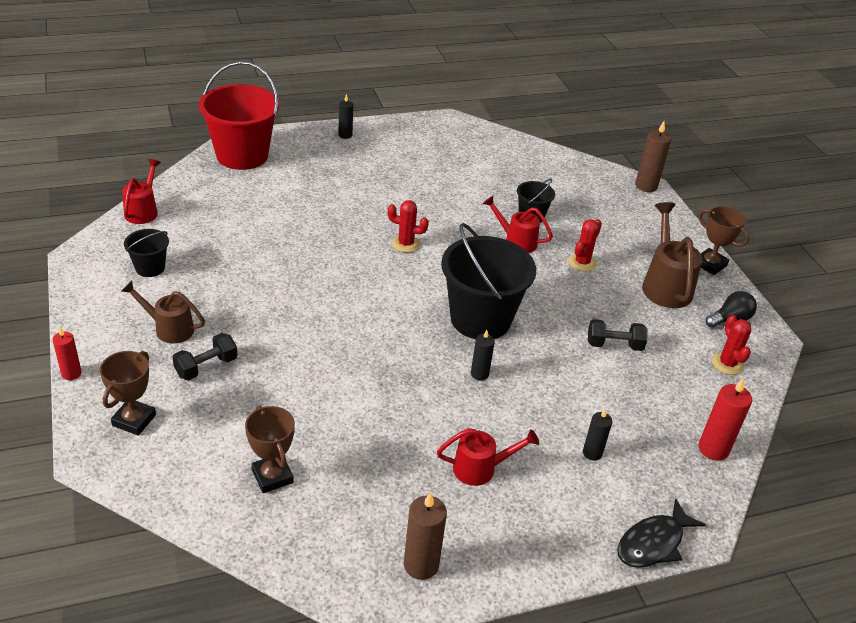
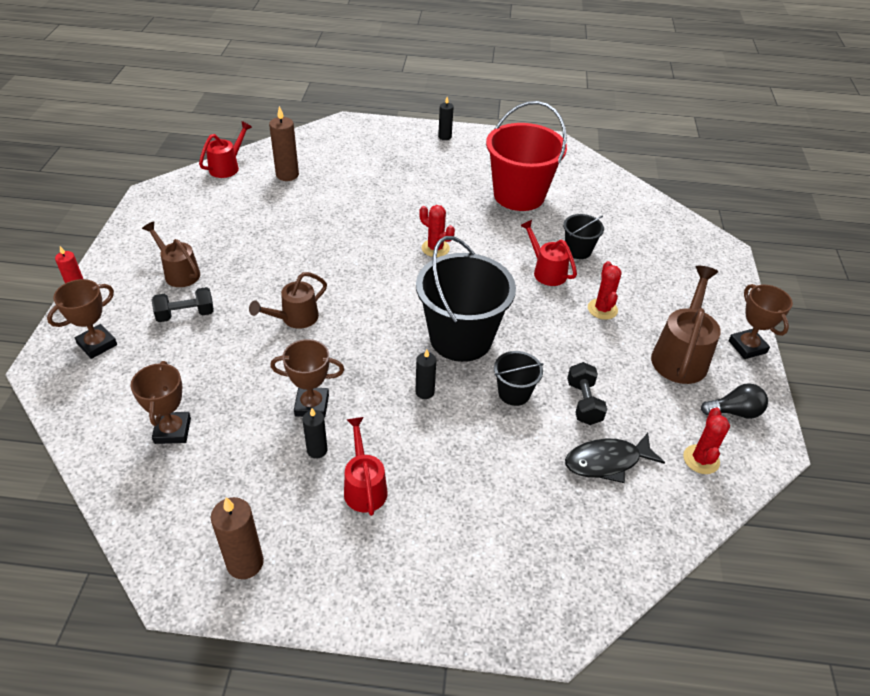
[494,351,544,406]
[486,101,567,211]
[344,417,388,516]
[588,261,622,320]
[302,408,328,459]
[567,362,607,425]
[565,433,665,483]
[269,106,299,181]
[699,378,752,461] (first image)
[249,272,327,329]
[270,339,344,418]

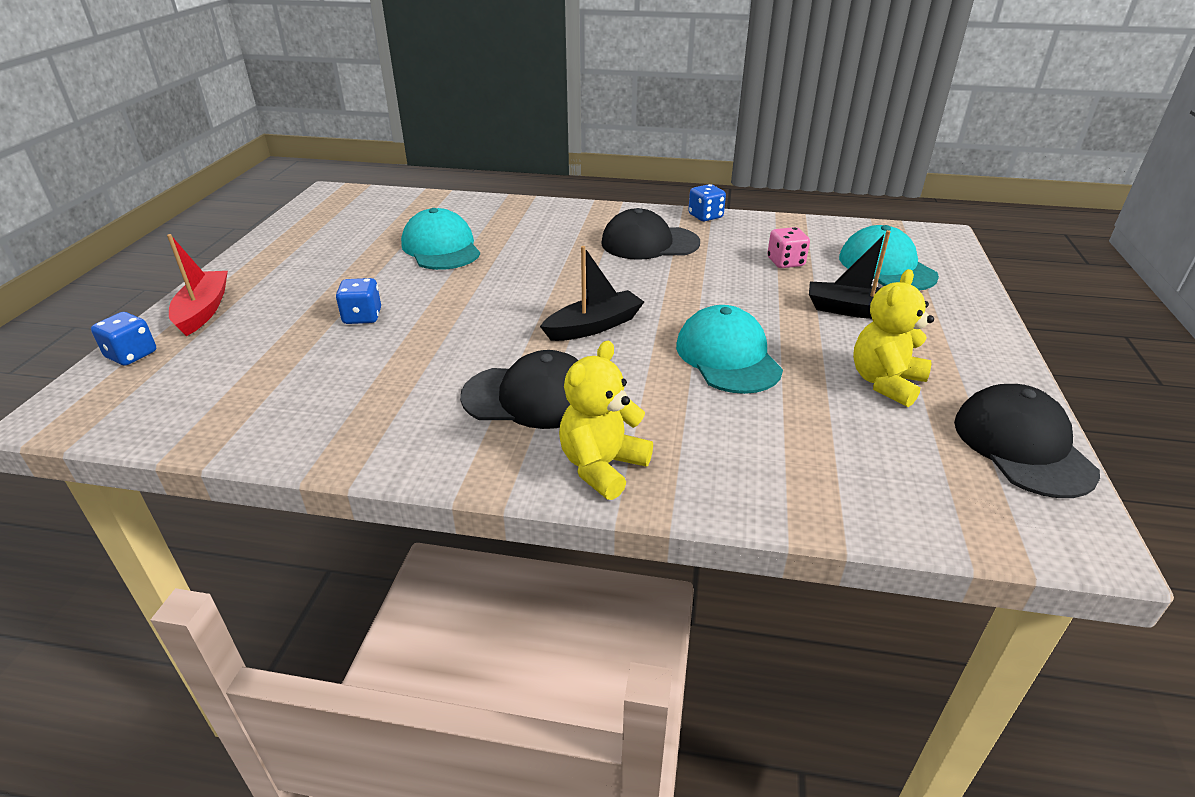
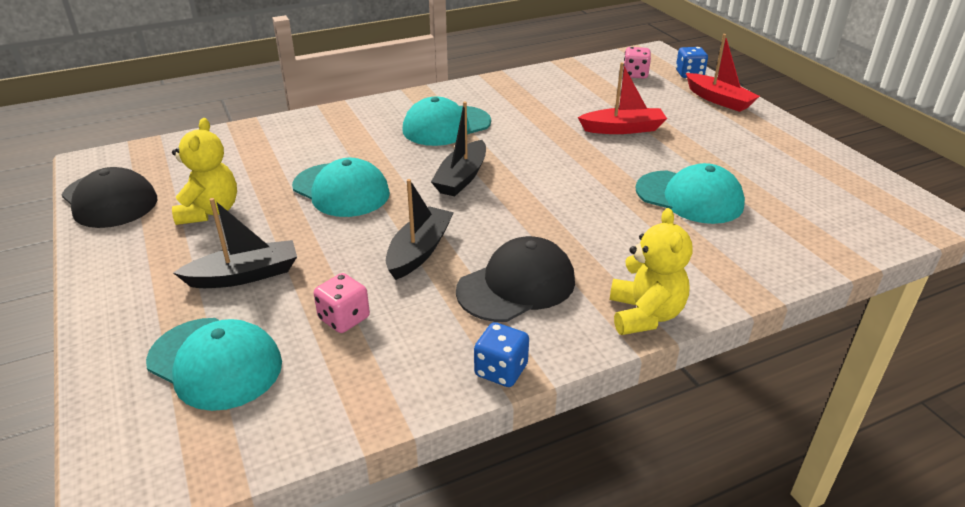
[578,62,667,134]
[402,97,491,146]
[610,208,693,335]
[386,179,454,280]
[623,47,651,79]

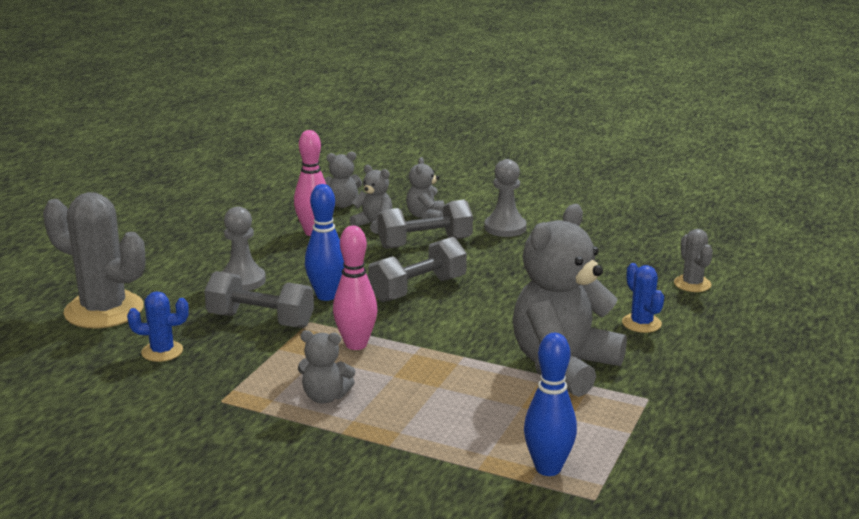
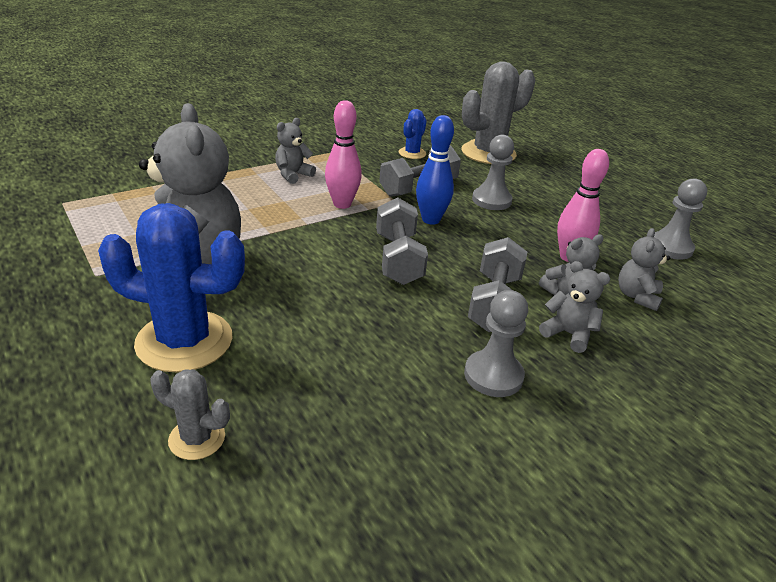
[524,333,577,476] (first image)
[98,203,245,372]
[654,178,707,259]

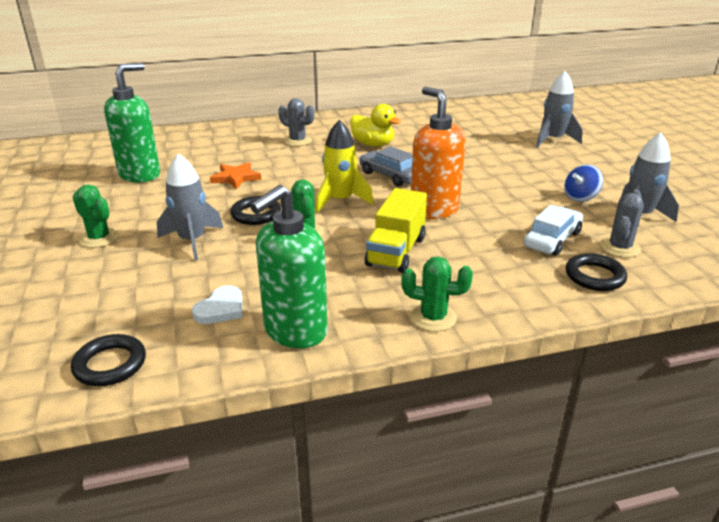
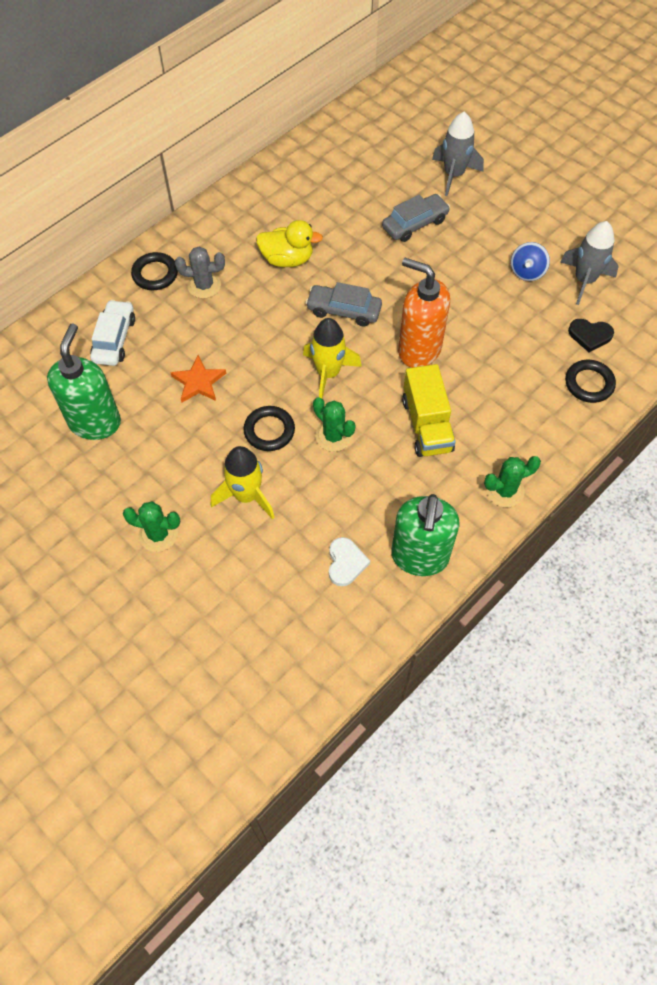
[131,252,178,290]
[211,446,274,519]
[90,300,135,366]
[568,319,614,352]
[382,194,450,242]

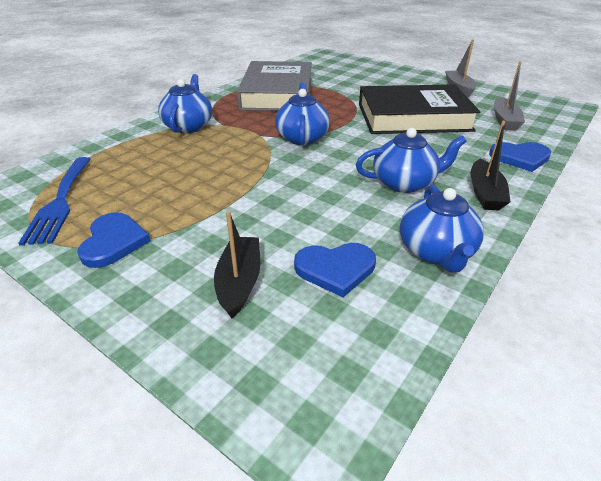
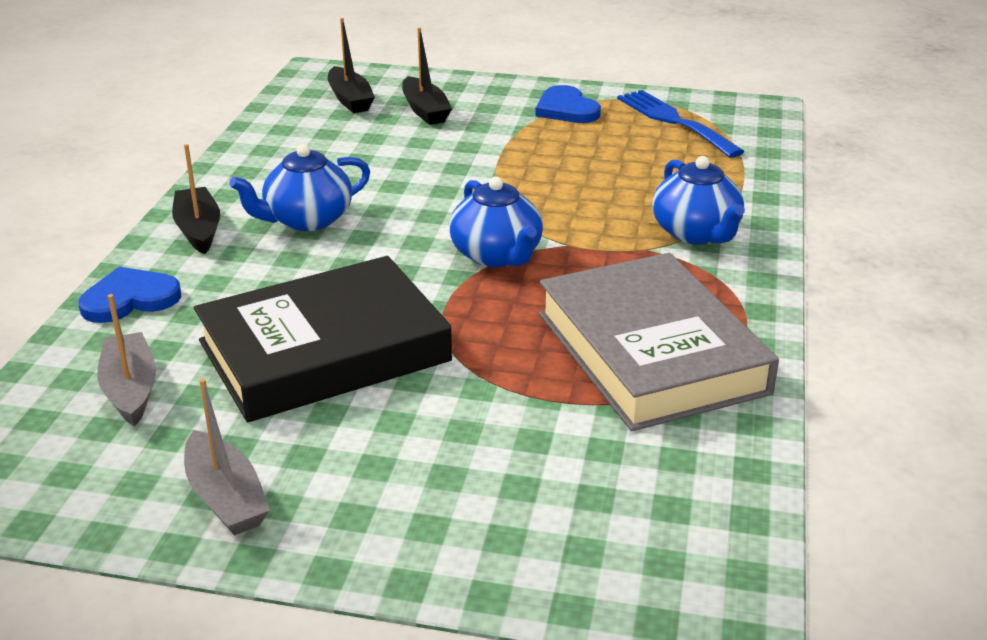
[294,243,376,297] (first image)
[400,184,484,272] (first image)
[328,18,375,113]

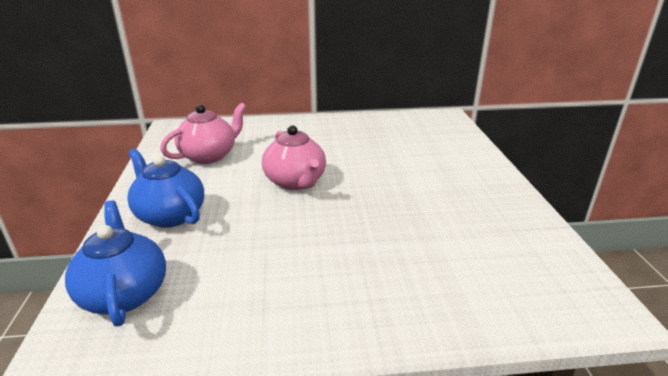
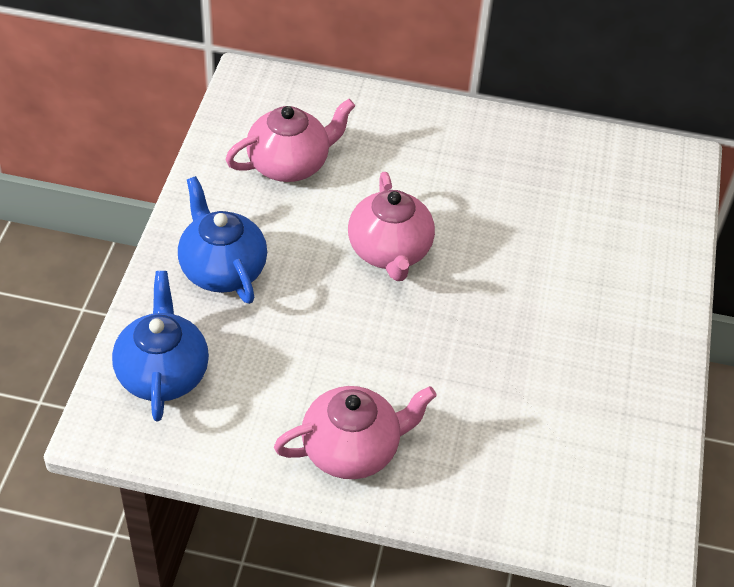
[274,386,437,479]

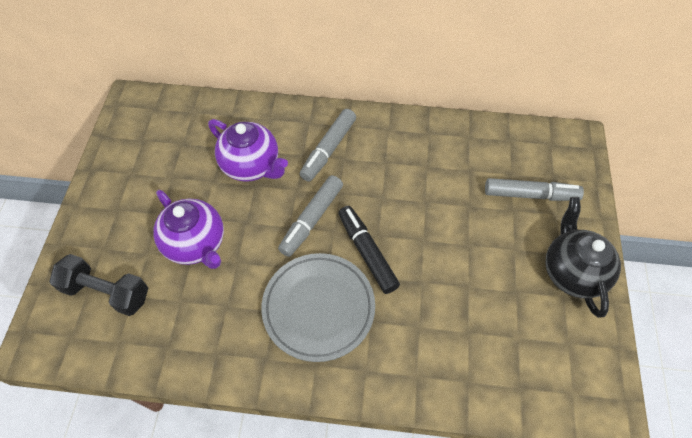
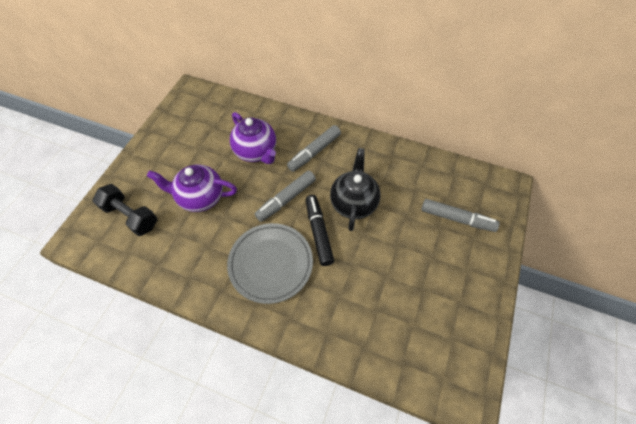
[147,164,237,212]
[330,148,381,231]

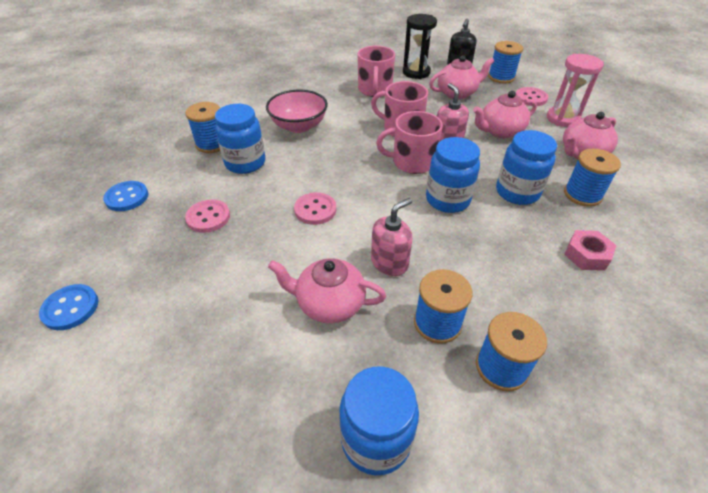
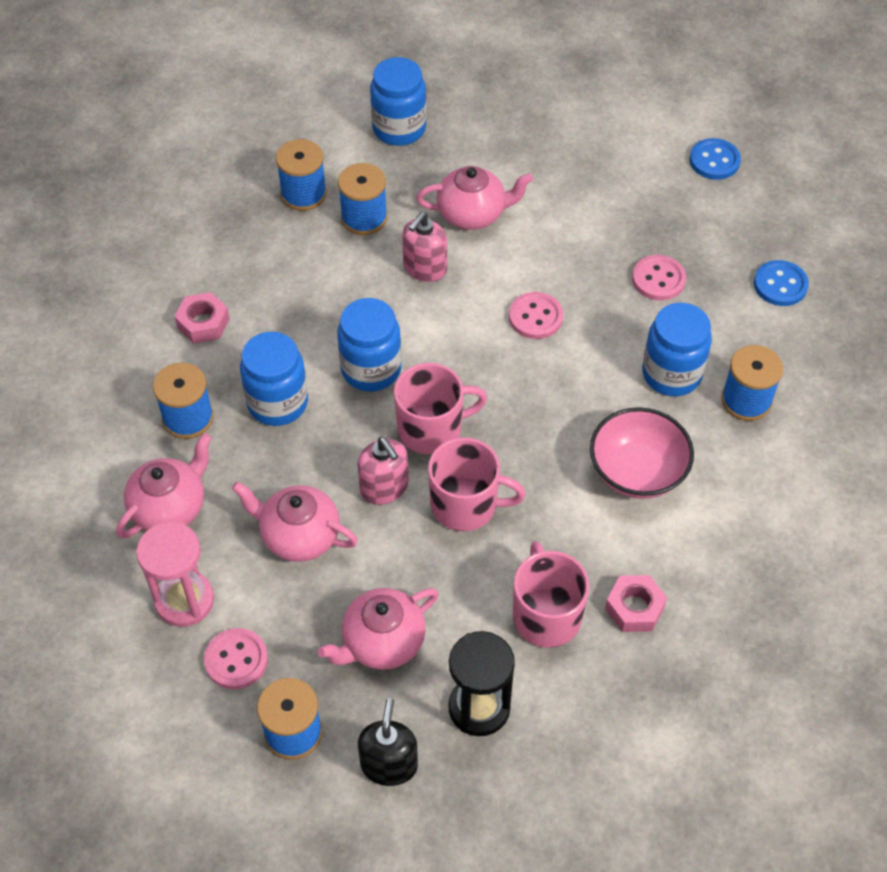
[232,482,358,562]
[605,575,667,632]

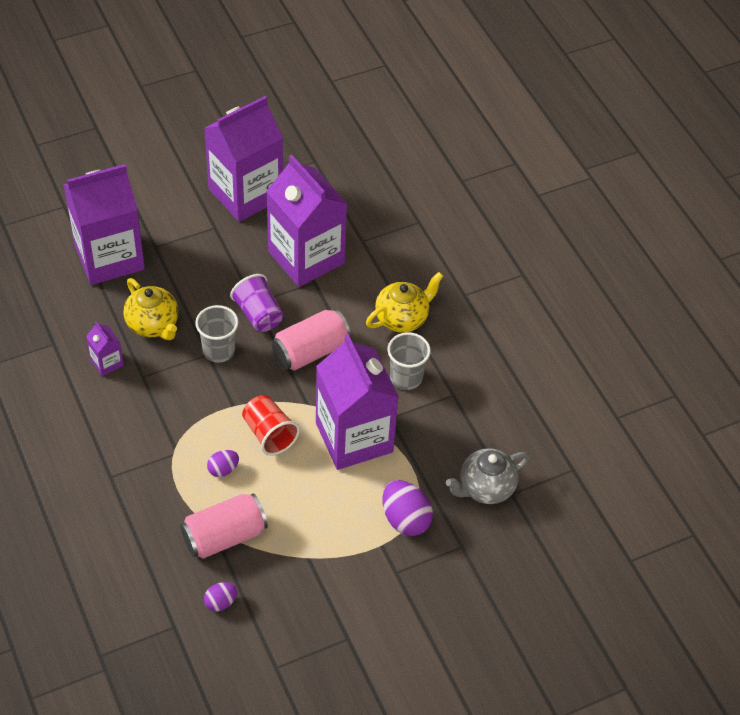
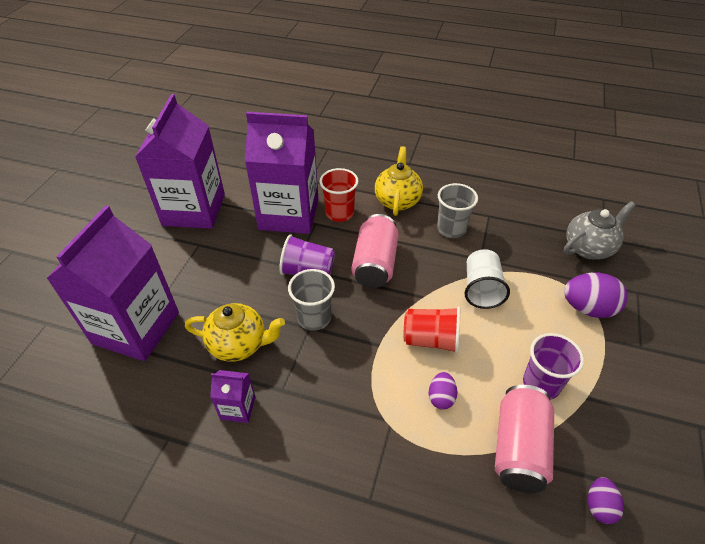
[464,249,510,309]
[564,201,636,260]
[320,168,359,222]
[523,333,584,400]

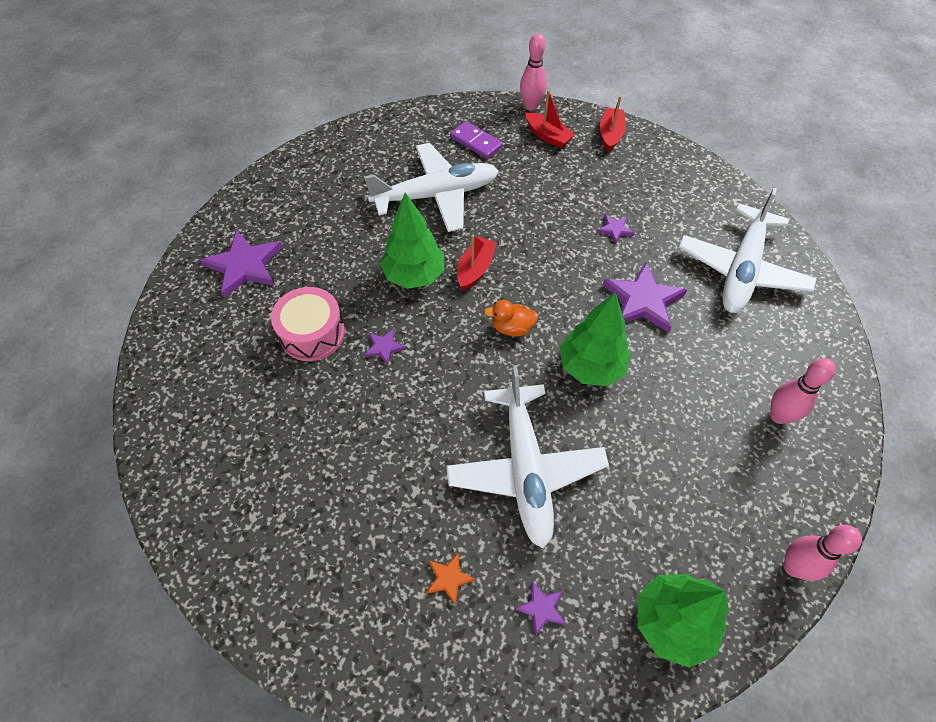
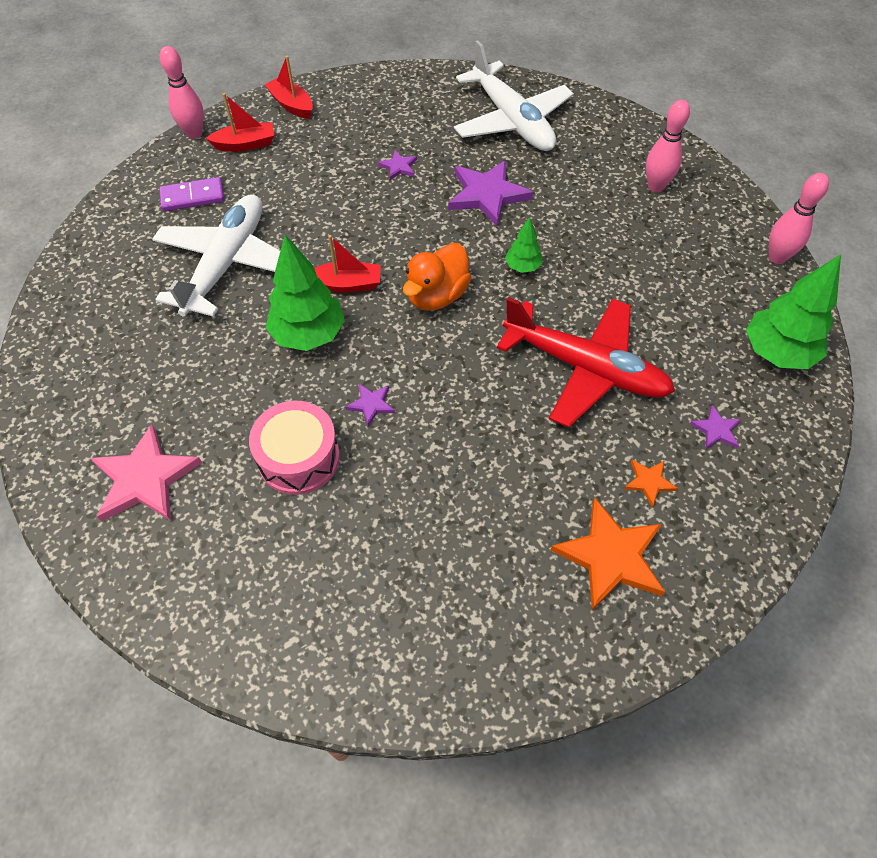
[90,424,202,522]
[497,297,675,428]
[314,235,381,293]
[403,243,471,310]
[505,217,542,273]
[550,498,665,610]

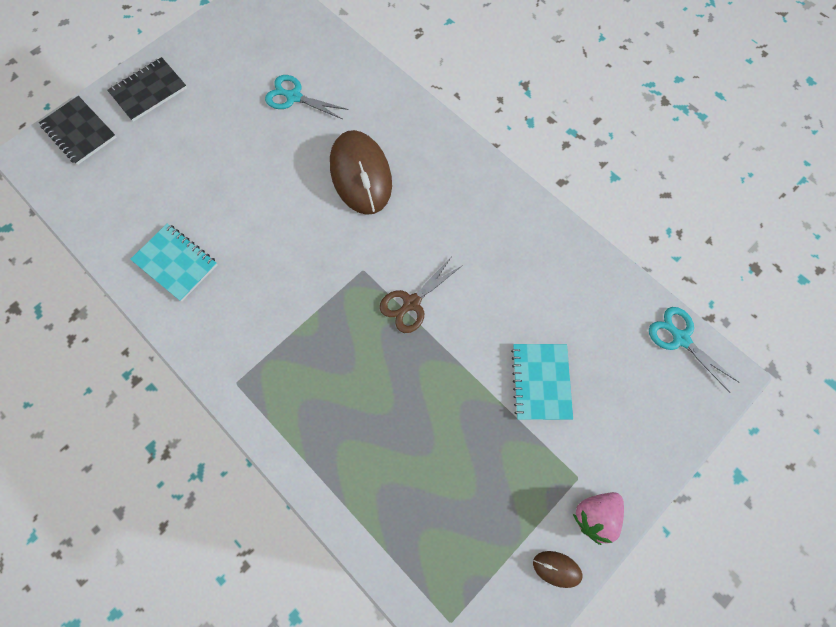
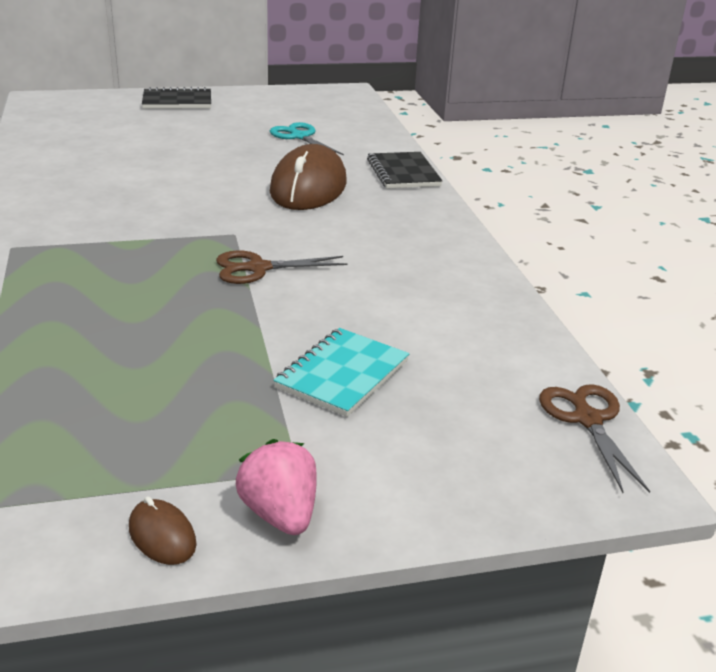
[367,152,443,188]
[130,223,217,301] (first image)
[236,439,317,535]
[539,384,650,493]

